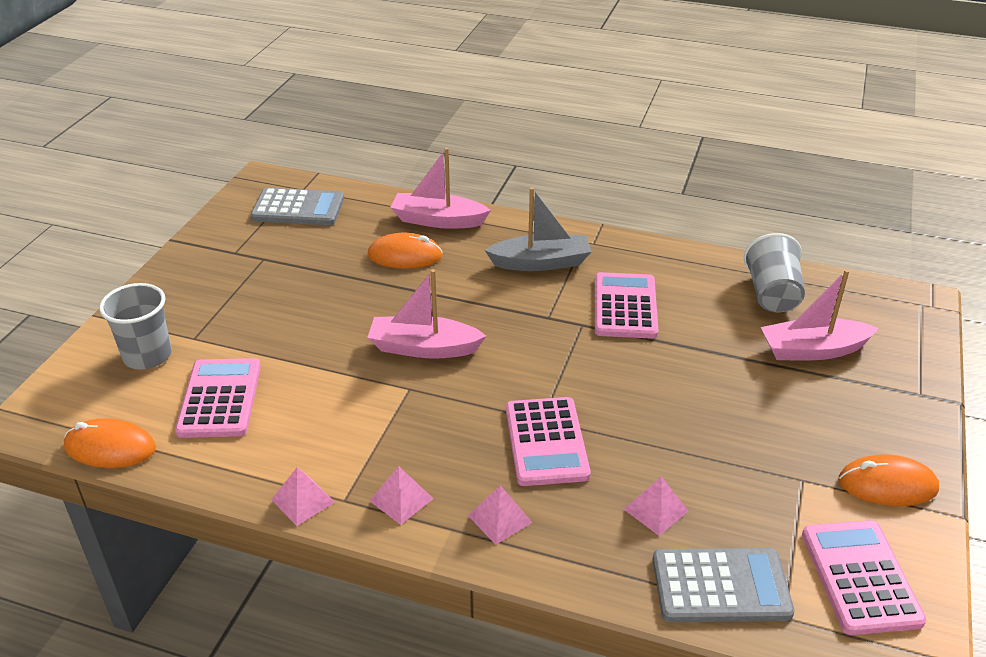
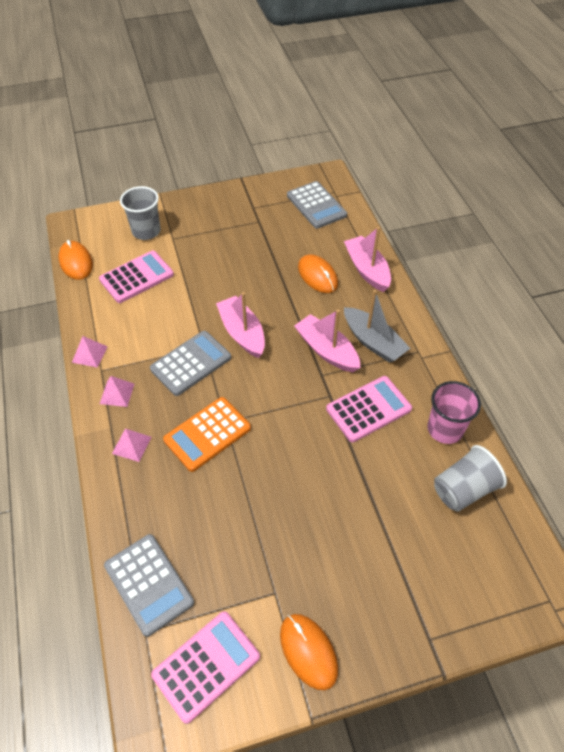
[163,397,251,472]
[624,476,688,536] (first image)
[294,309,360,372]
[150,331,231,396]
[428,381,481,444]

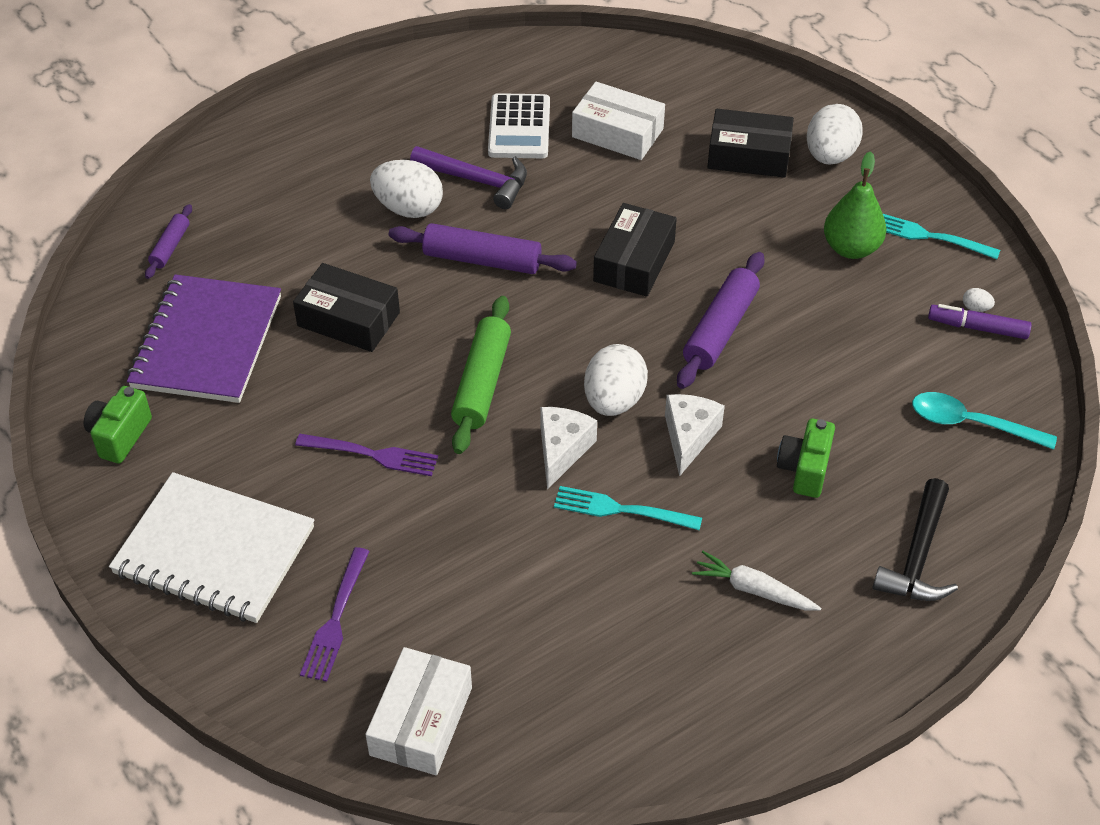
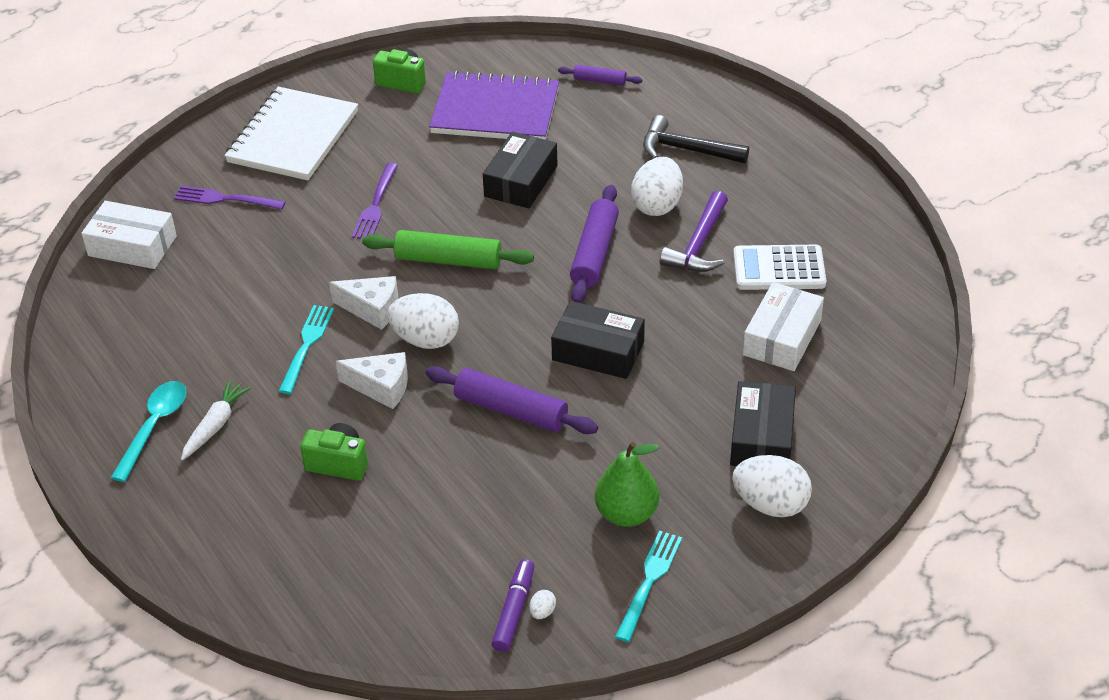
[643,115,749,163]
[111,381,186,482]

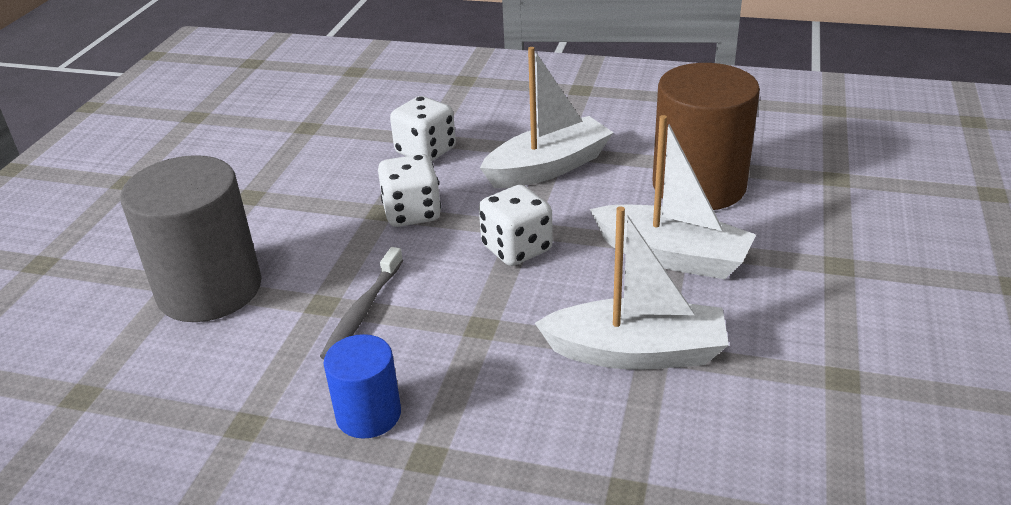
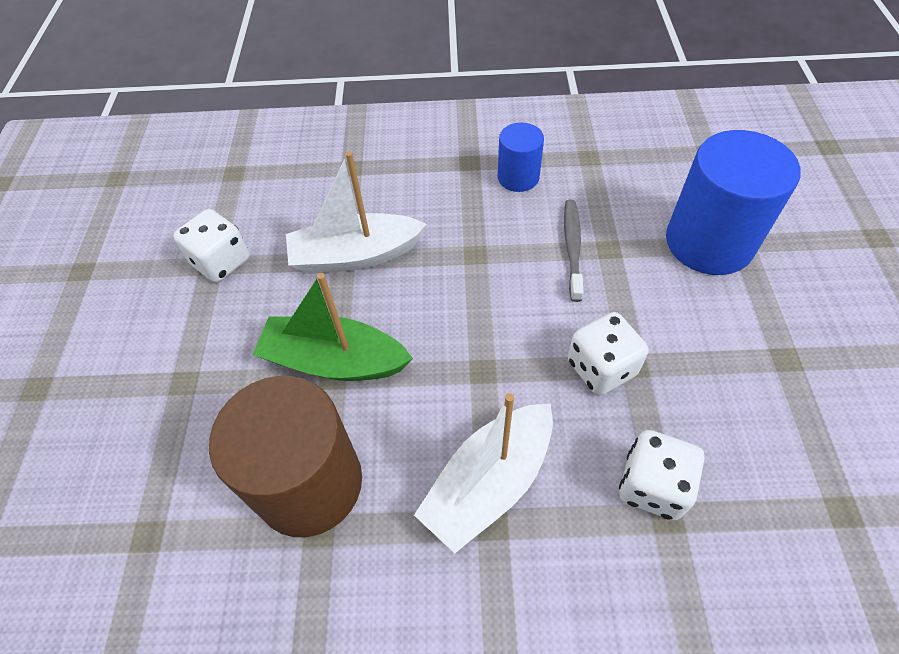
[666,130,800,275]
[173,209,250,282]
[253,273,413,381]

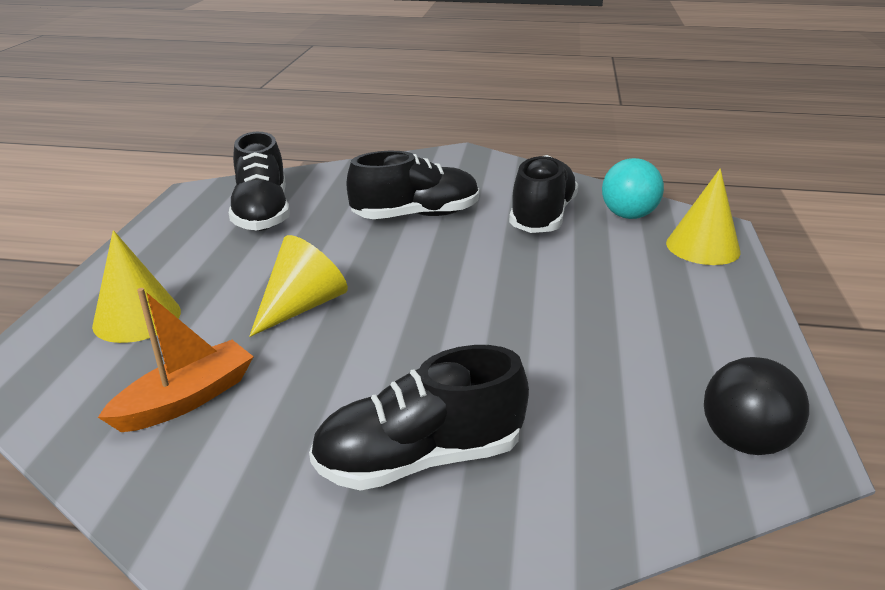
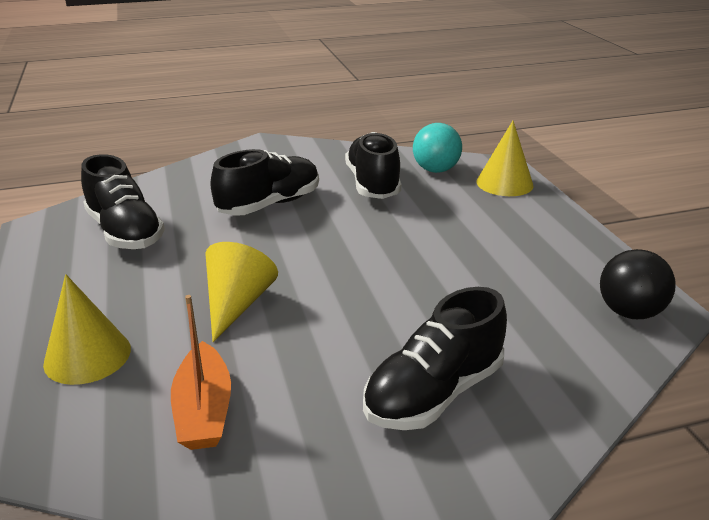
[171,295,231,450]

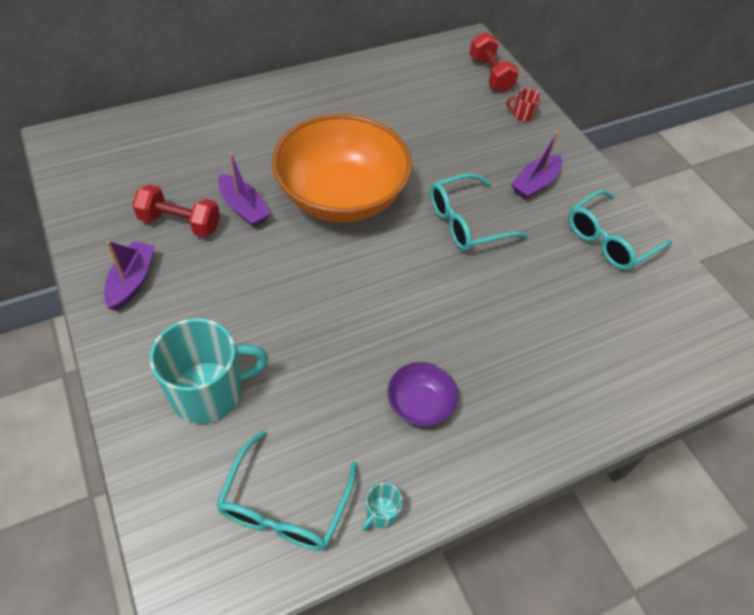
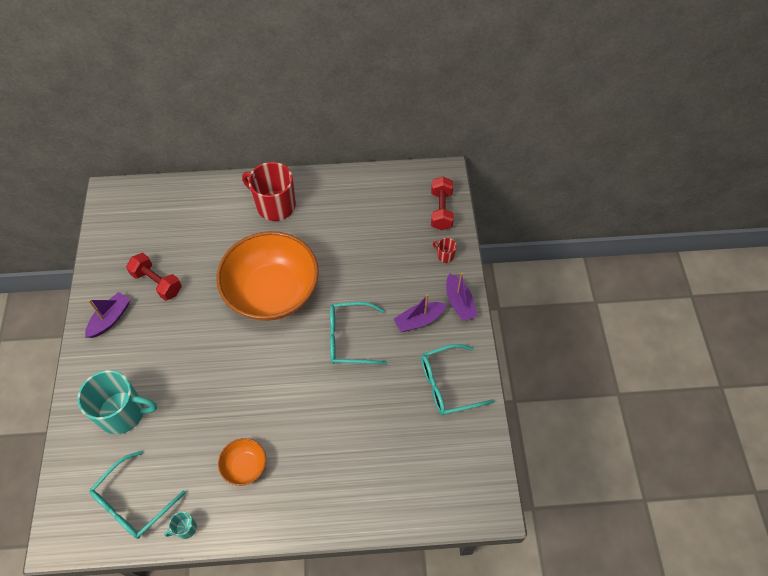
[446,272,477,321]
[218,438,266,486]
[242,162,296,221]

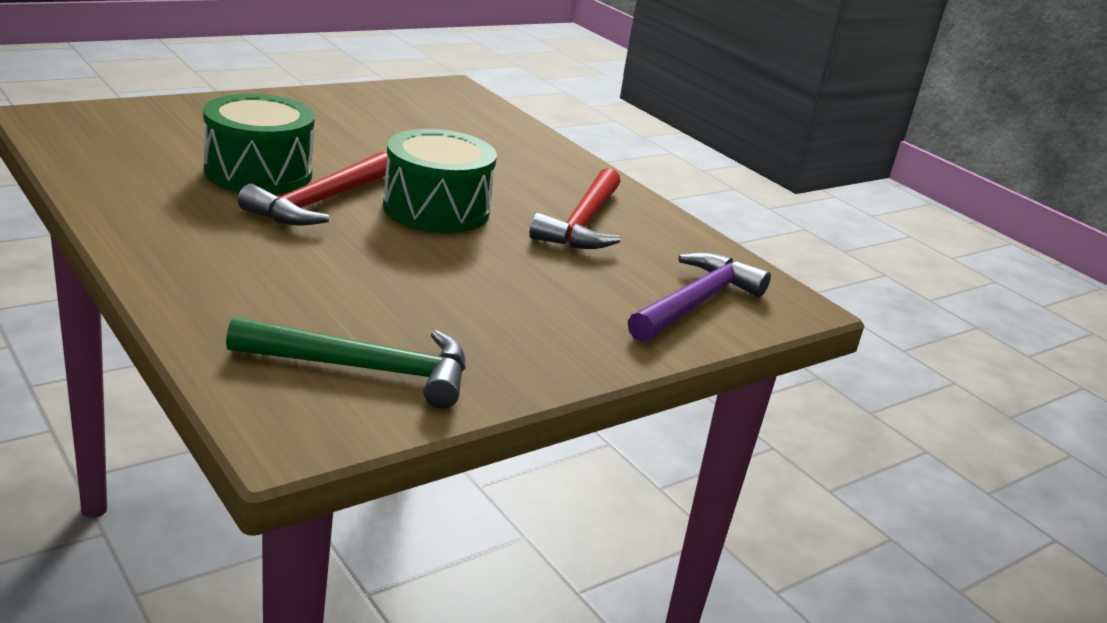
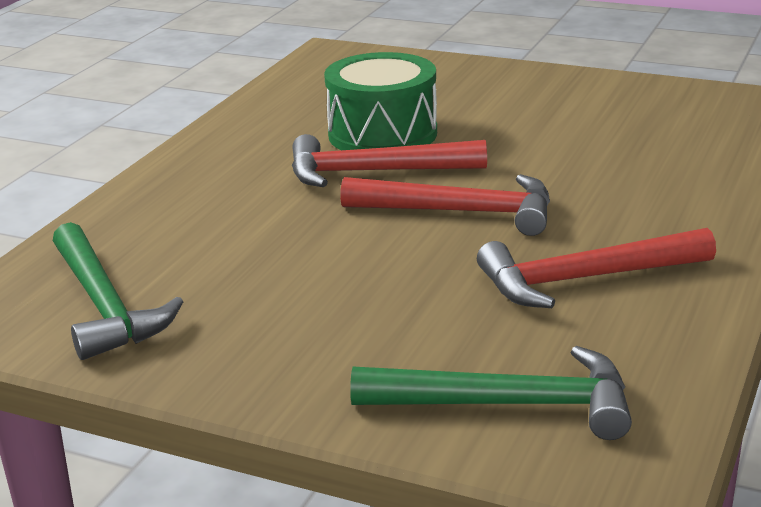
[340,174,550,236]
[350,346,632,440]

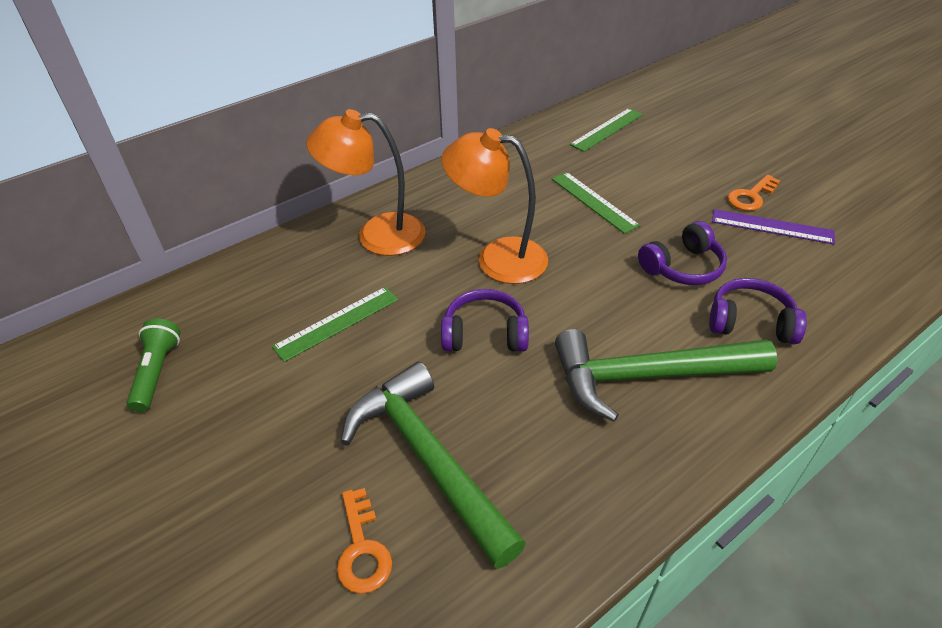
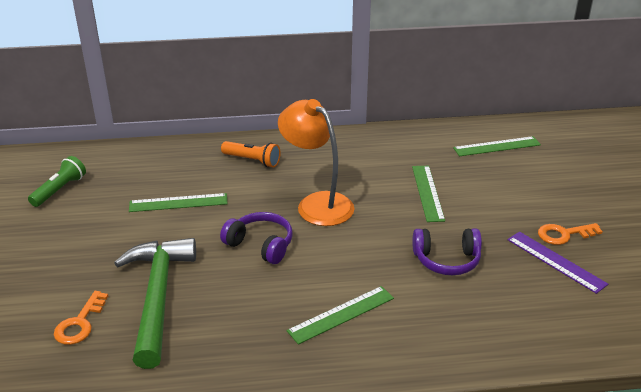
[221,141,281,167]
[287,286,394,345]
[709,278,807,345] (first image)

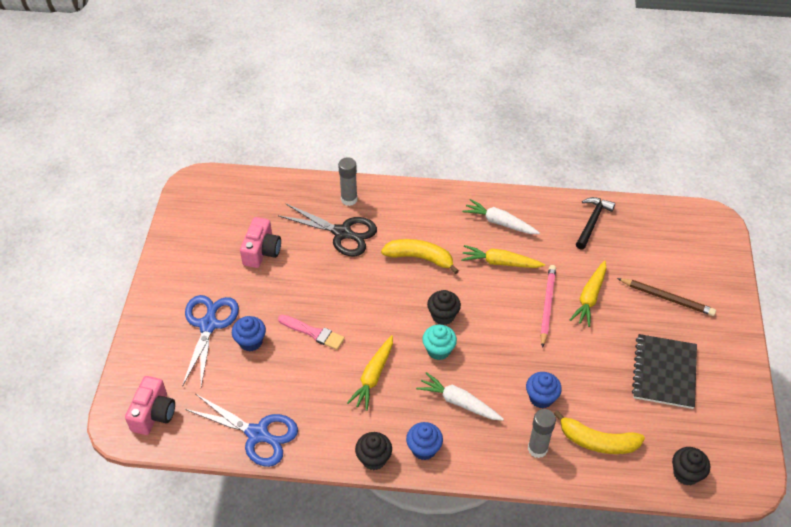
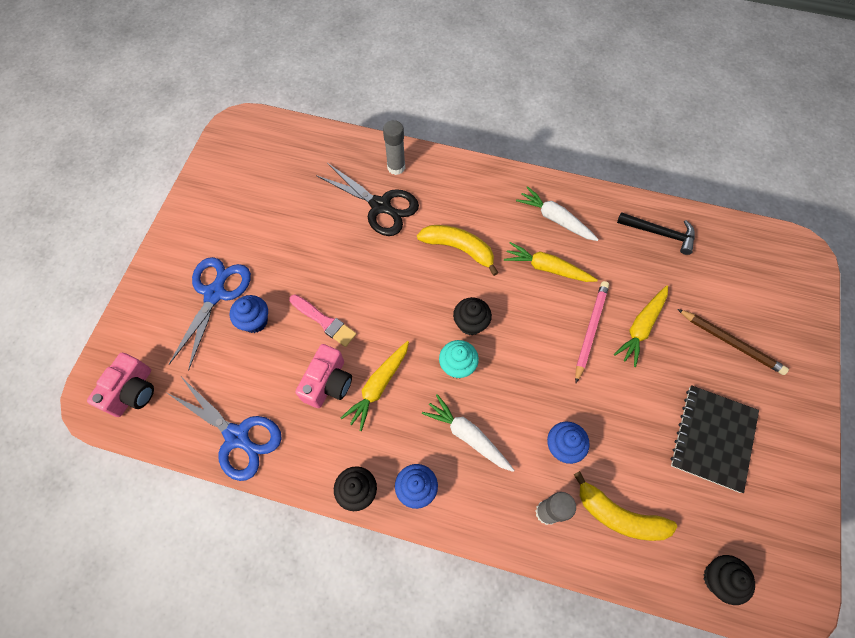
[295,344,352,408]
[617,212,695,255]

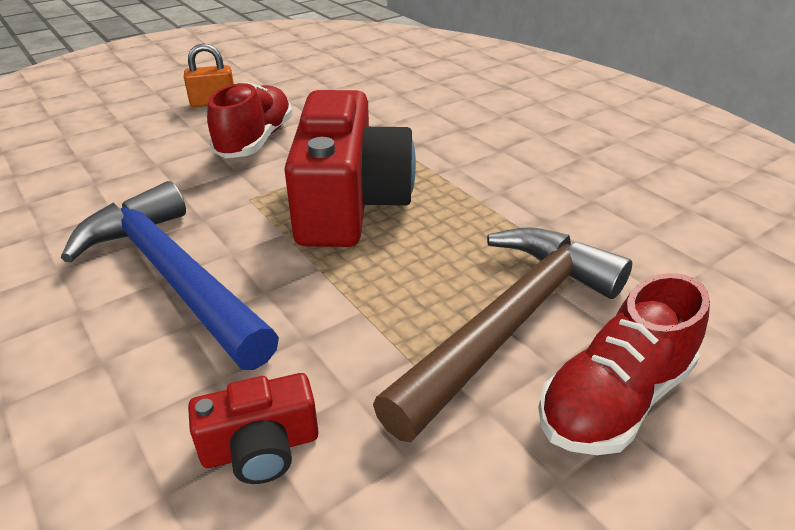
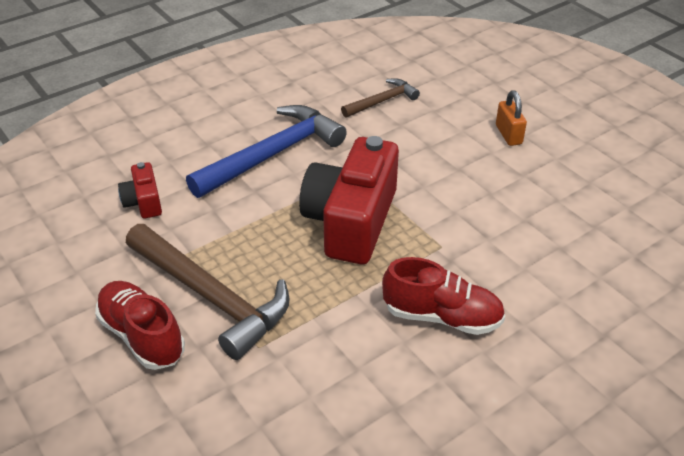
[382,257,505,335]
[299,136,399,264]
[341,78,420,118]

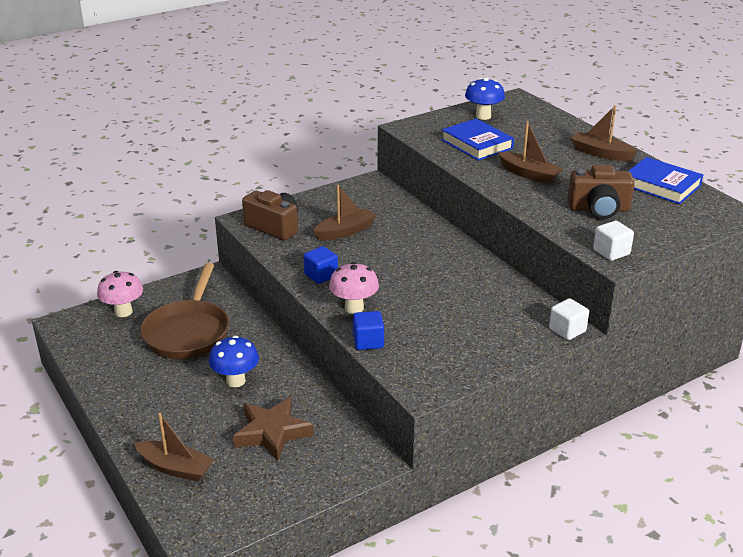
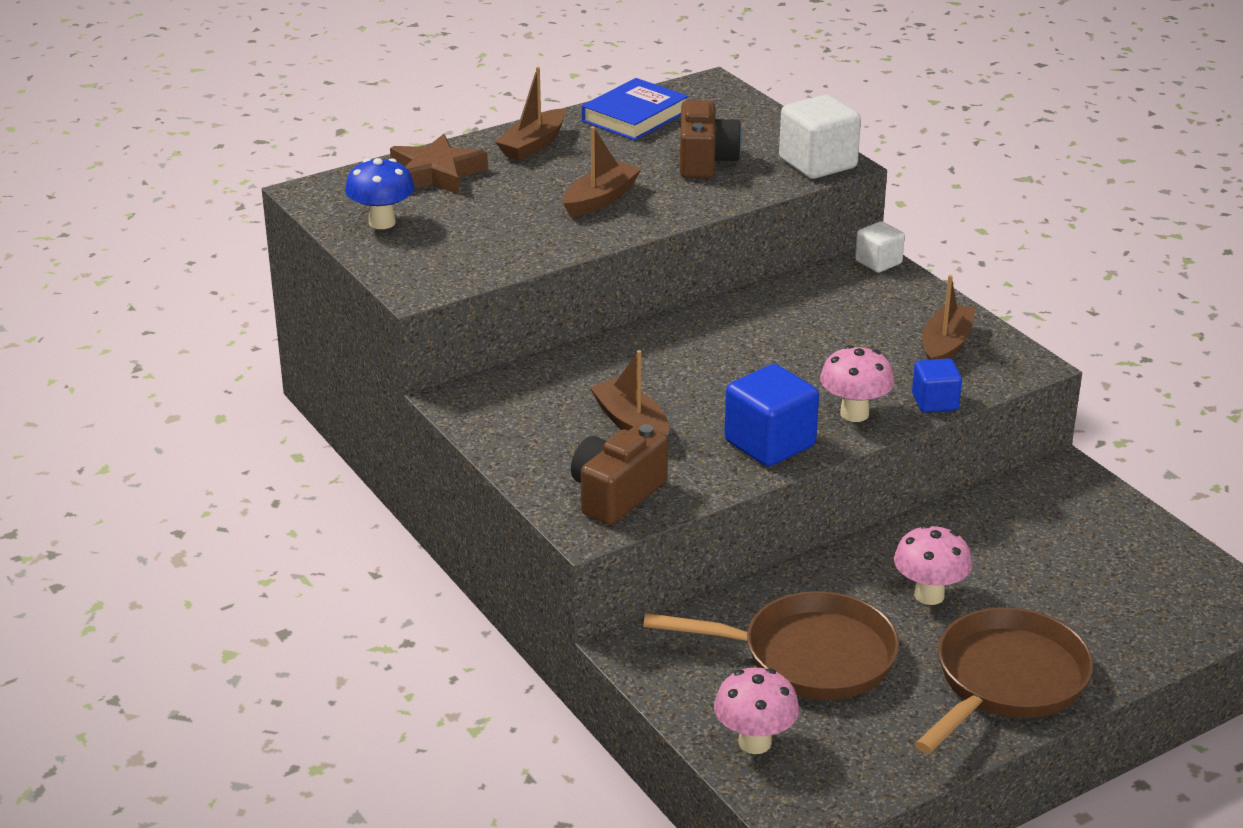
[922,275,976,360]
[894,525,972,605]
[390,134,488,195]
[724,364,819,467]
[441,118,514,161] (first image)
[779,95,861,179]
[915,607,1093,754]

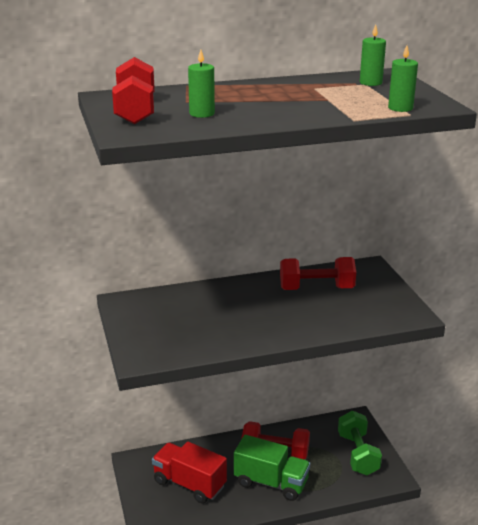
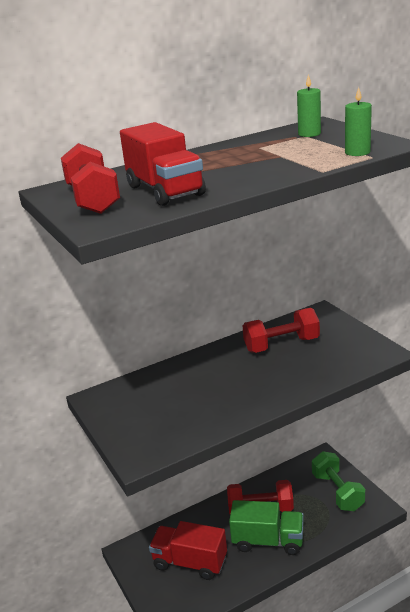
[120,122,206,206]

